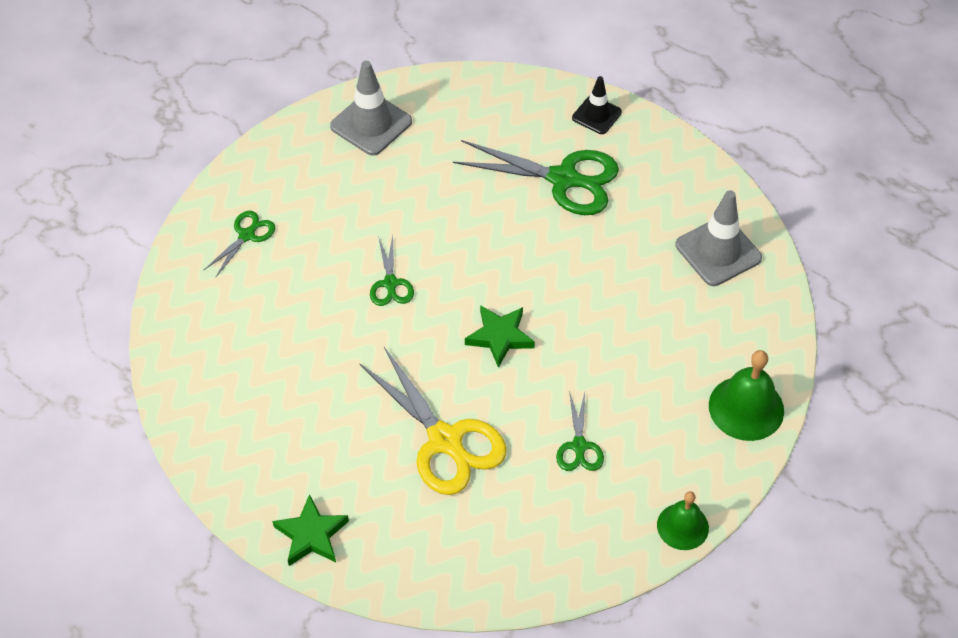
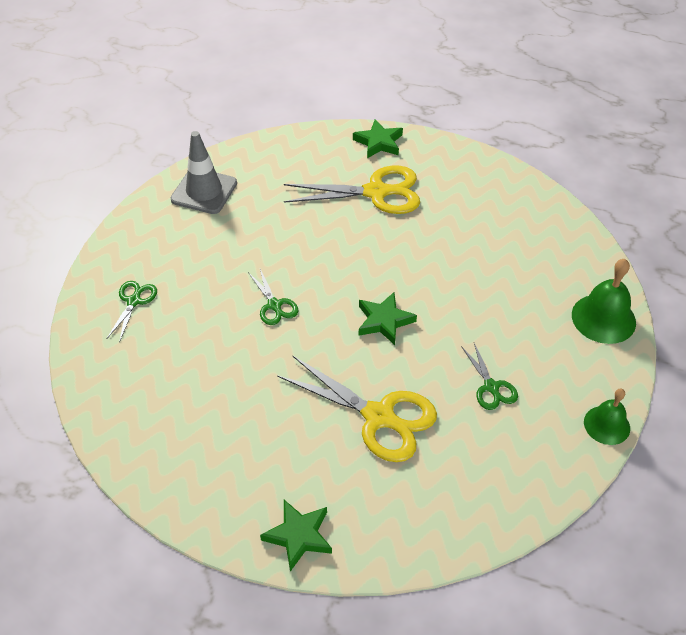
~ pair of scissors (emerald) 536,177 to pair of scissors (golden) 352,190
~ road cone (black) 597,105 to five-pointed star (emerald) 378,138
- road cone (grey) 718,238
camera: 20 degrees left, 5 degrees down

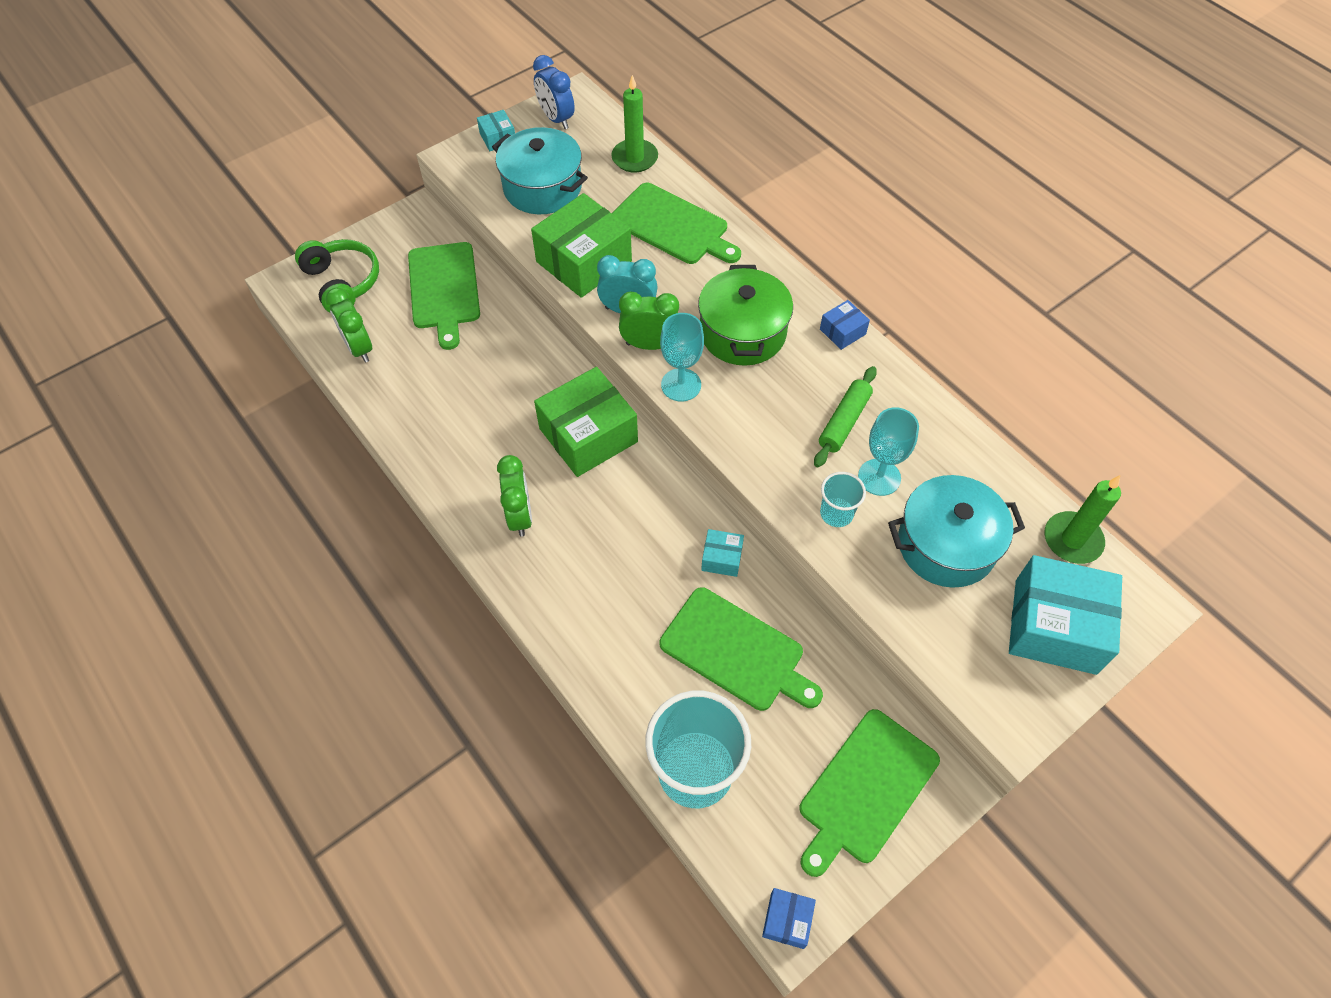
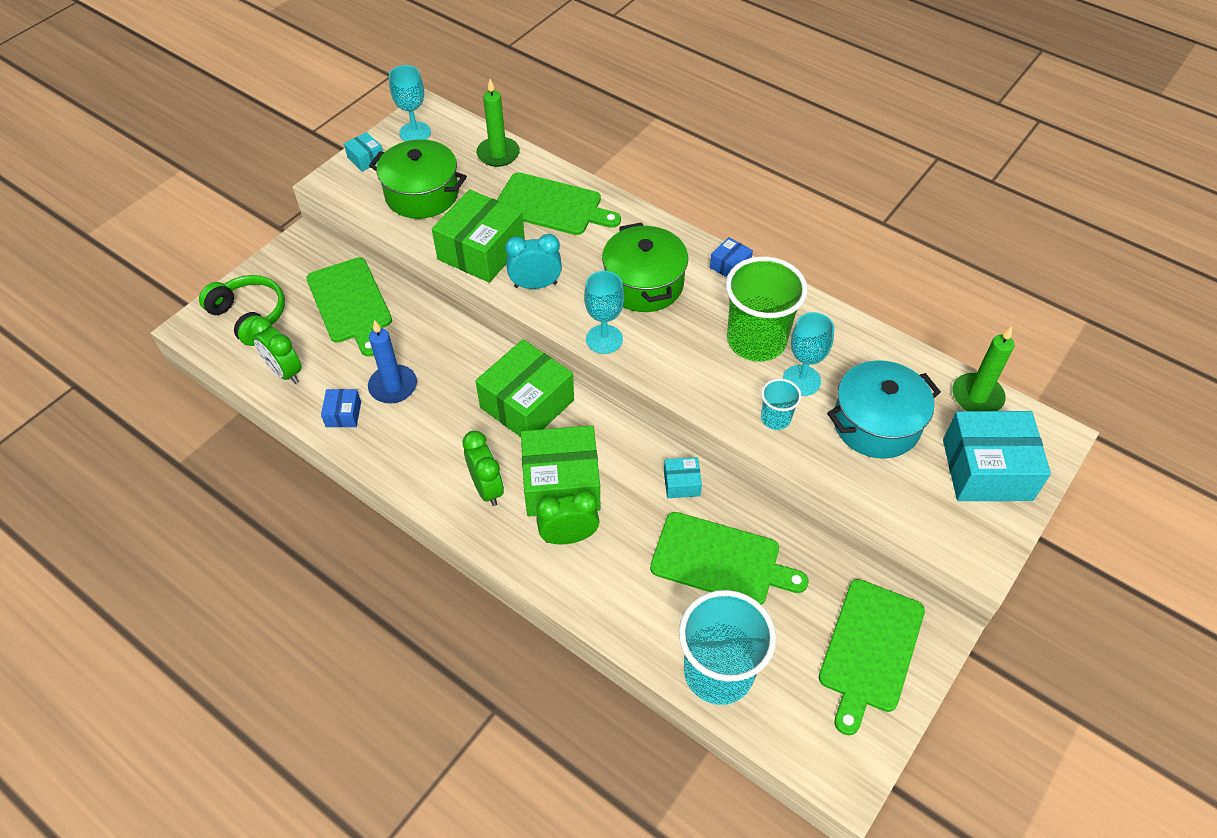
~ cooking pot (teal) 540,170 to cooking pot (emerald) 418,179
~ alarm clock (cobalt) 554,92 to goblet (teal) 410,103
~ alarm clock (emerald) 649,321 to 568,517
~ box (cobalt) 789,918 to 341,408
~ dough roller (emerald) 845,416 to tumbler (emerald) 767,309
+ candle (cobalt) 392,361
+ box (emerald) 560,471
camera: 15 degrees left, 5 degrees down

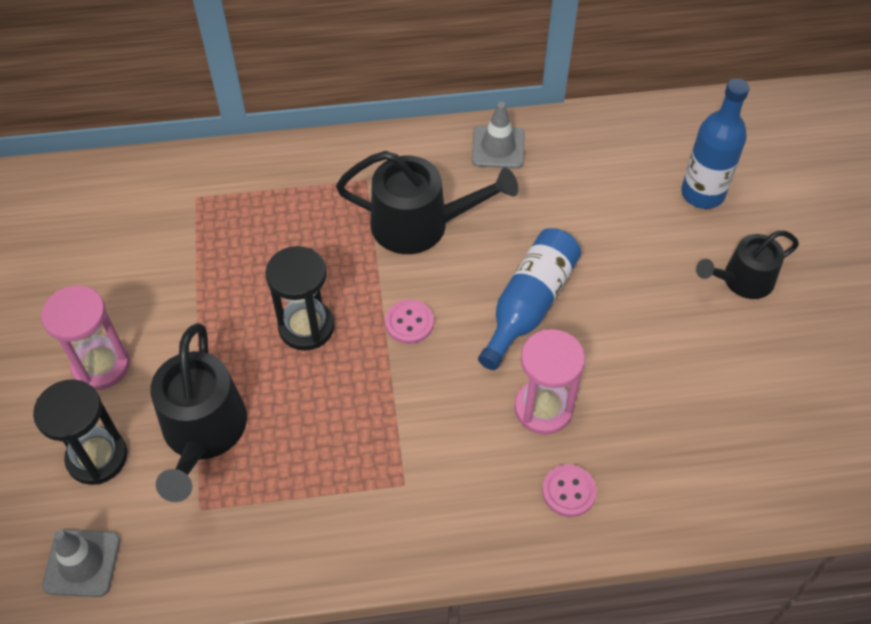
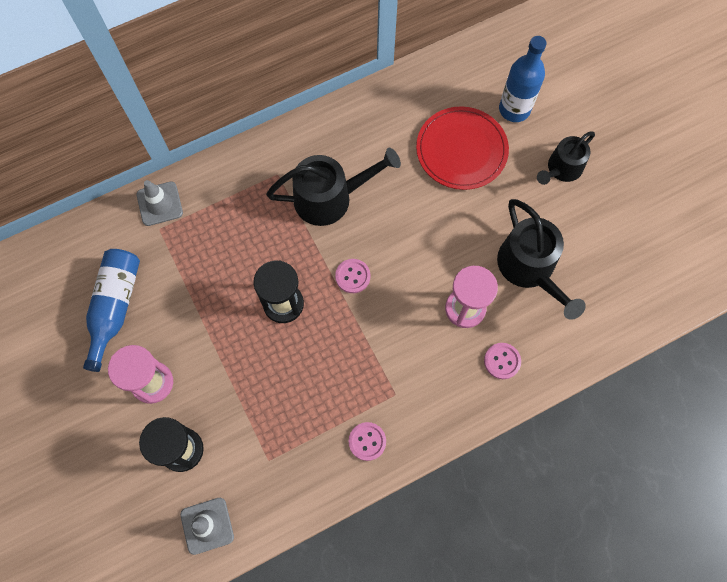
~ watering can (black) 198,412 to 541,259
~ road cone (grey) 498,135 to 159,203
~ drink bottle (cobalt) 529,299 to 111,310
+ button (rosy) 367,441
+ plate (crimson) 462,148
camera: 20 degrees left, 15 degrees up

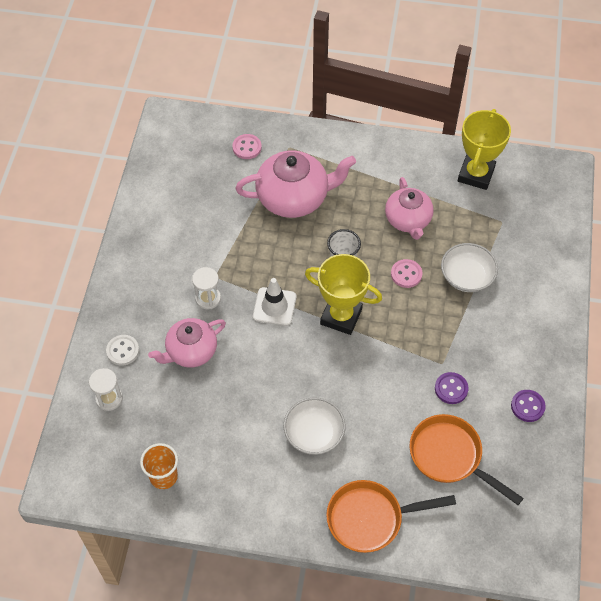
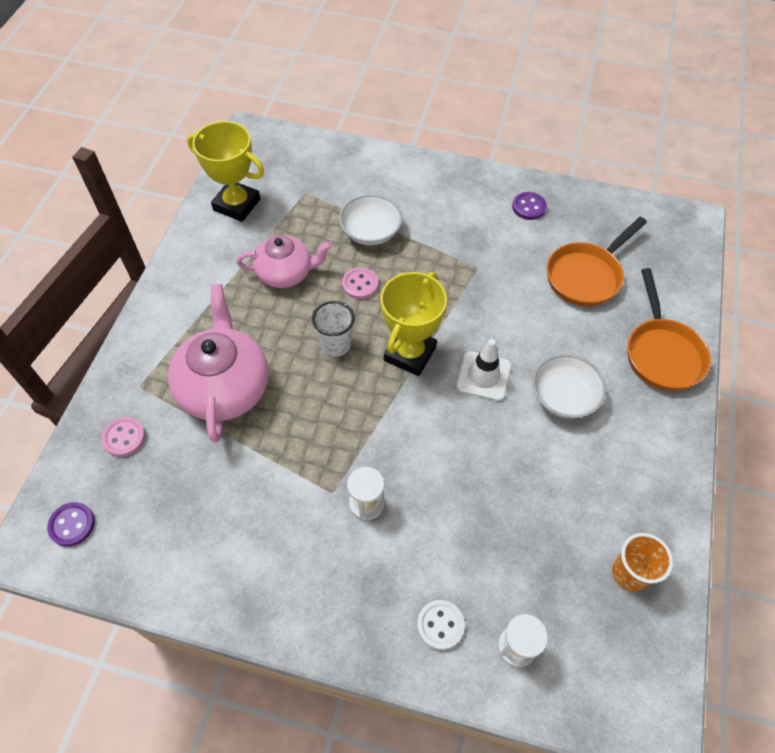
- teapot (rosy) 187,343
~ road cone (snow-white) 274,302 to 483,370
~ button (purple) 452,388 to 71,524
camera: 85 degrees left, 0 degrees up

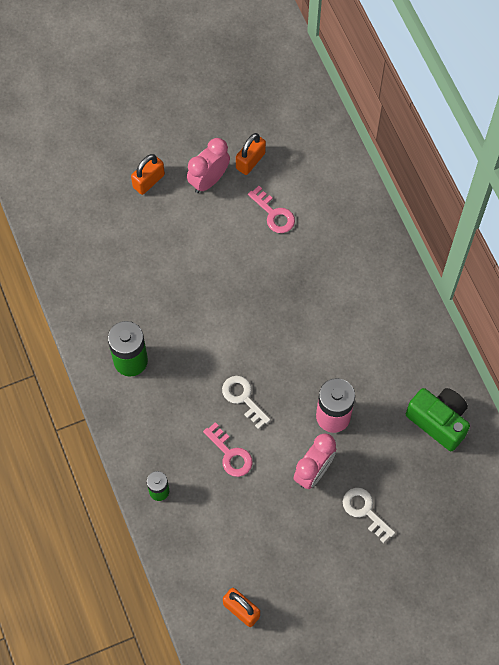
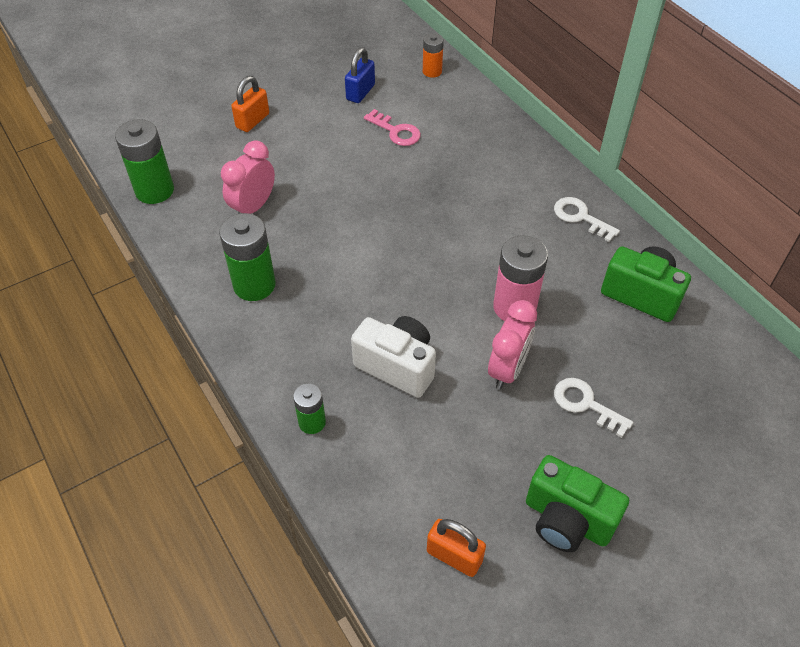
~ alarm clock (rosy) 208,165 to 248,177
~ door key (rosy) 228,449 to camera (snow-white) 393,357
~ door key (snow-white) 246,402 to 587,219
~ padlock (orange) 251,154 to padlock (cobalt) 360,75
+ power cell (emerald) 144,161
+ power cell (orange) 433,55
+ camera (emerald) 577,503
camera: 10 degrees left, 15 degrees down

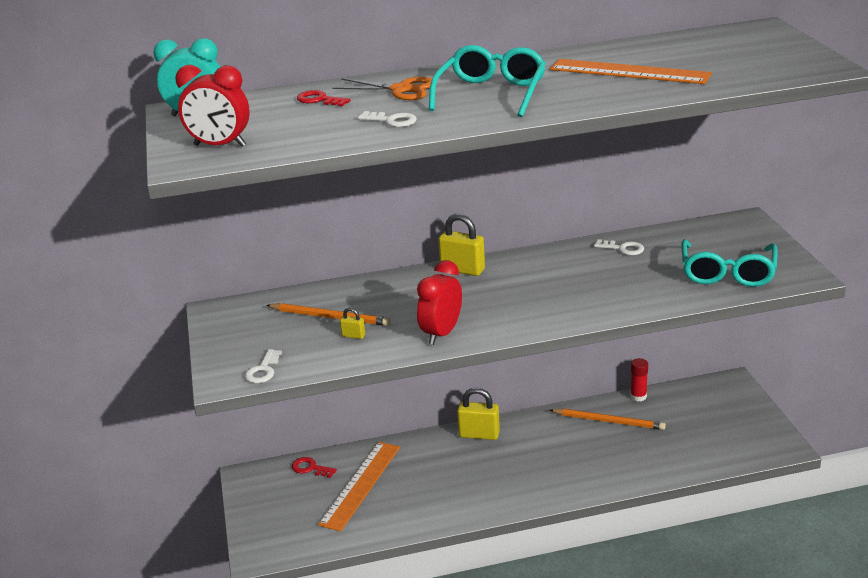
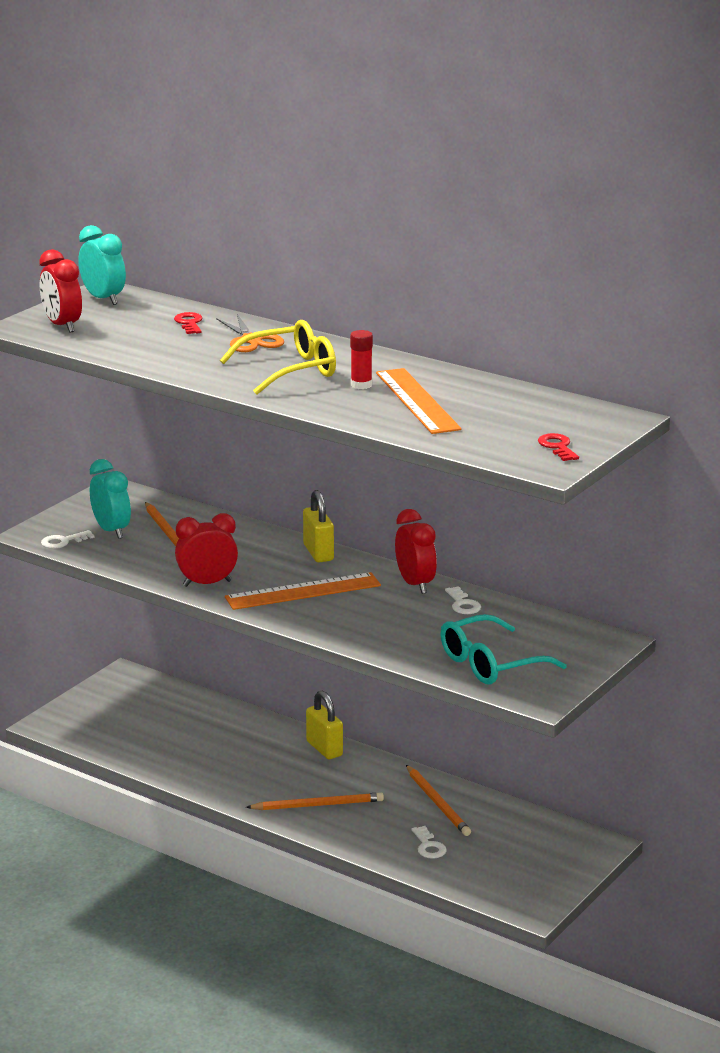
~ door key (crimson) 314,467 to 558,447
~ ruler (orange) 359,486 to 303,591
- padlock (golden) 352,323
~ door key (snow-white) 387,119 to 429,842
~ glasses (teal) 487,81 to glasses (golden) 278,357
~ glue stick (crimson) 639,379 to 361,359
+ alarm clock (teal) 110,499
+ lead pencil (orange) 315,801
+ alarm clock (crimson) 416,551
camera: 45 degrees right, 5 degrees down

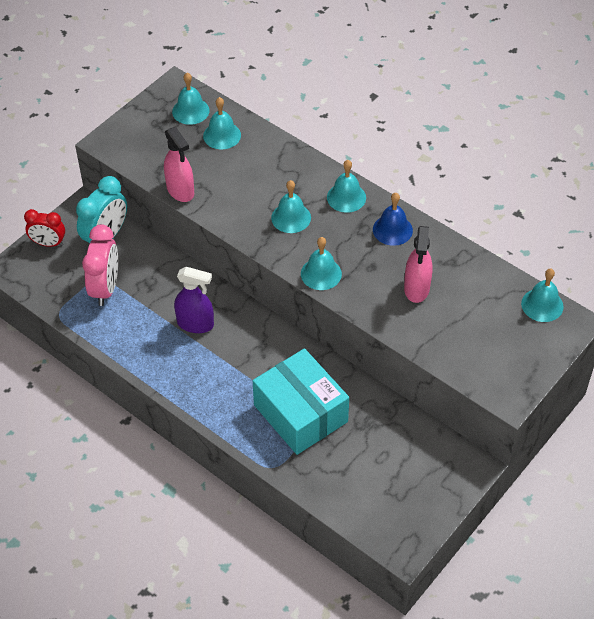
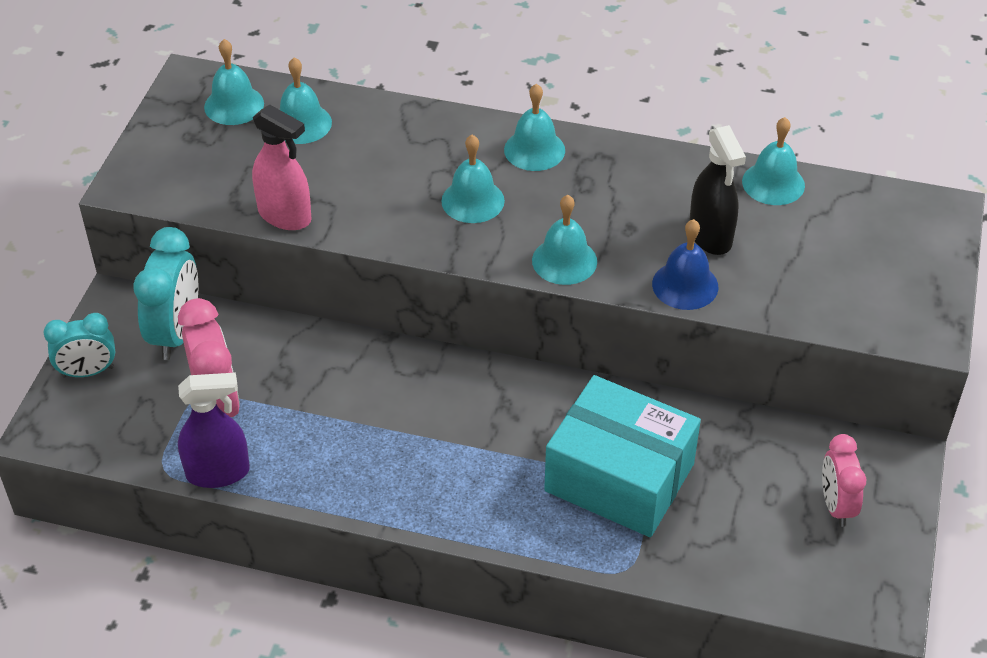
~ alarm clock (crimson) 44,228 to alarm clock (teal) 79,345
~ spray cleaner (purple) 194,300 to 214,430
~ school bell (cobalt) 393,219 to 685,264
~ spray cleaner (rosy) 418,264 to spray cleaner (black) 717,190
~ school bell (teal) 542,295 to 773,161
+ alarm clock (rosy) 844,480
camera: 25 degrees left, 5 degrees down

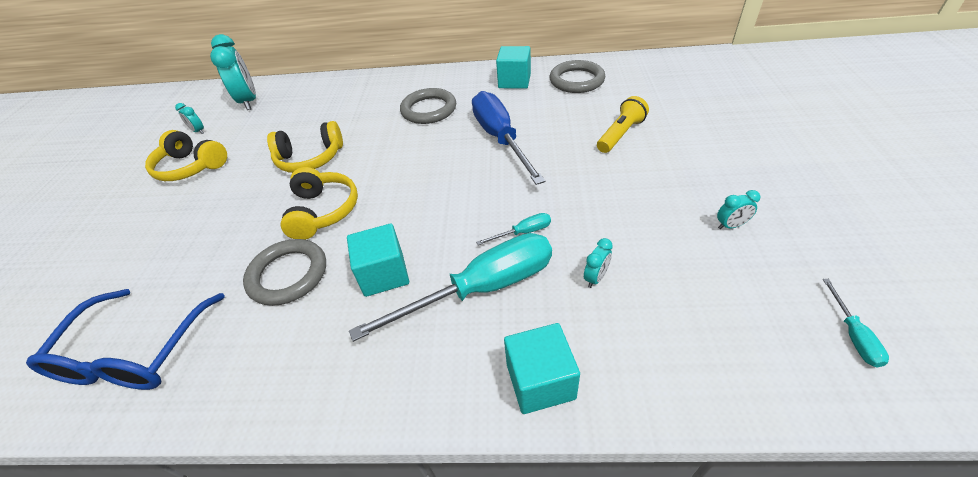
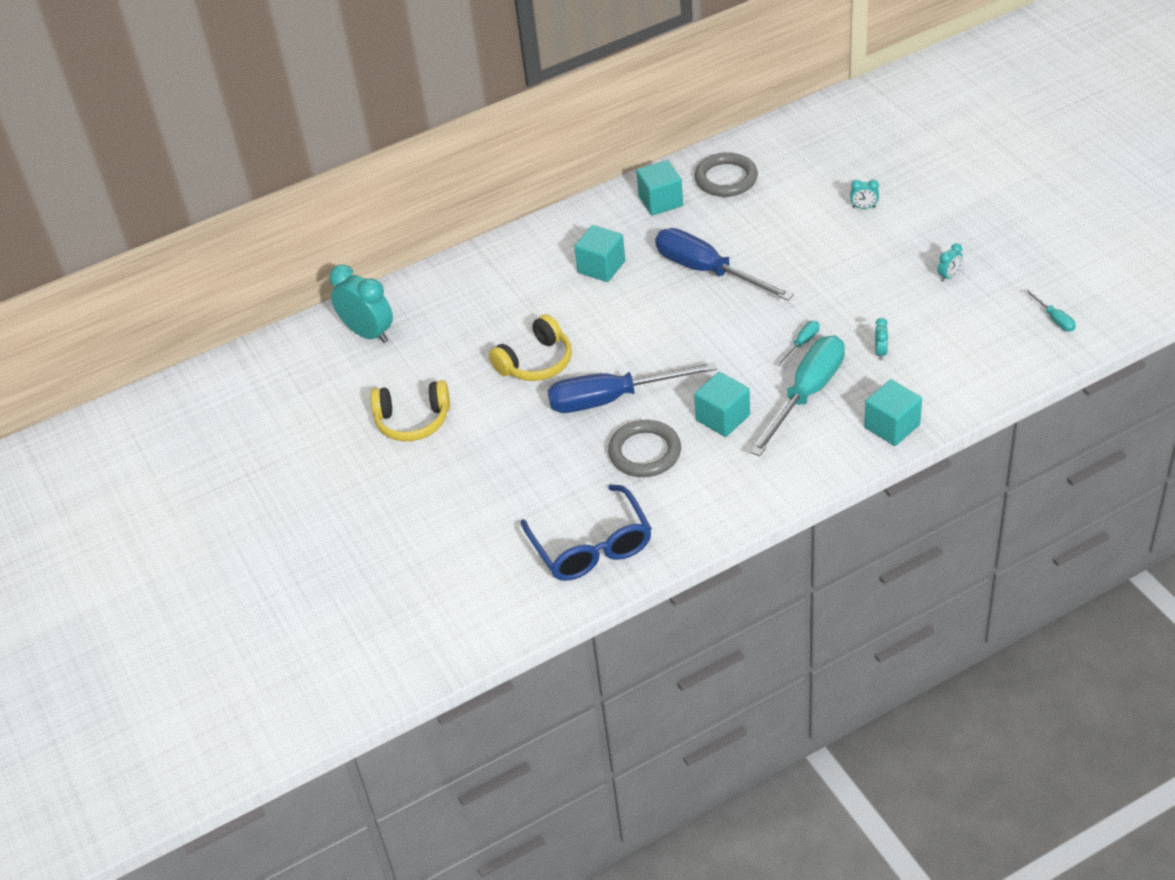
~ alarm clock (teal) 189,118 to 864,194
~ over-ear headphones (golden) 319,203 to flat screwdriver (cobalt) 632,387
~ torus (grey) 428,106 to block (teal) 599,253
- pocket torch (golden) 623,124
camera: 30 degrees left, 0 degrees up

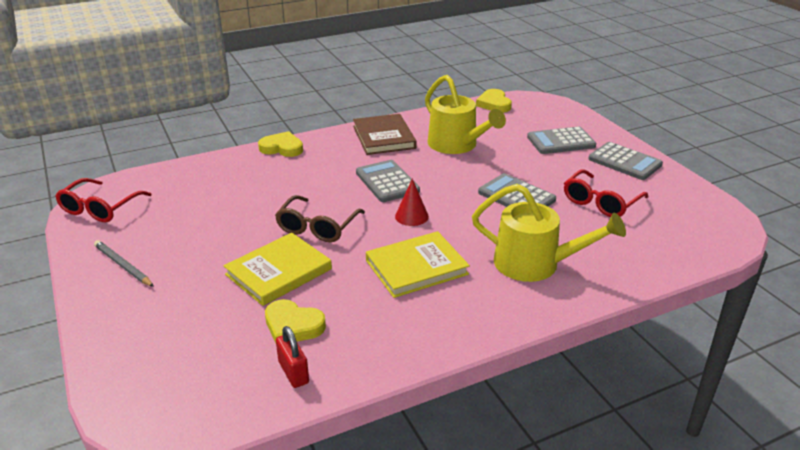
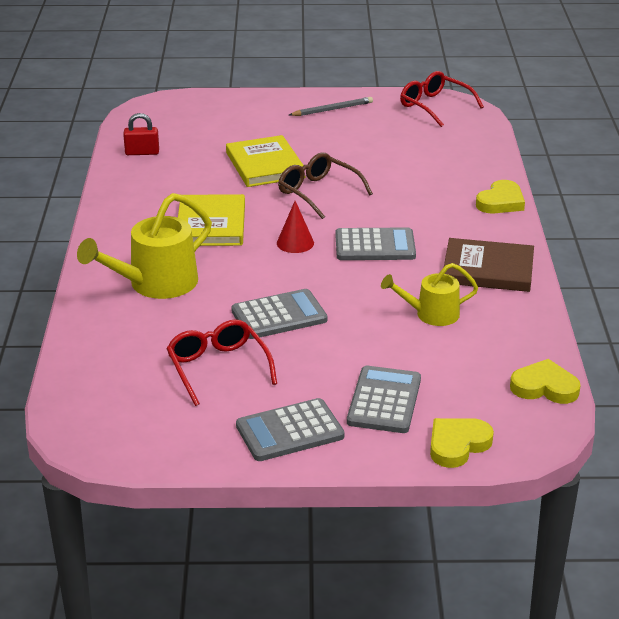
~ love heart (golden) 295,321 to 462,443
~ watering can (golden) 465,114 = 429,294 x0.61
camera: 115 degrees right, 0 degrees up

